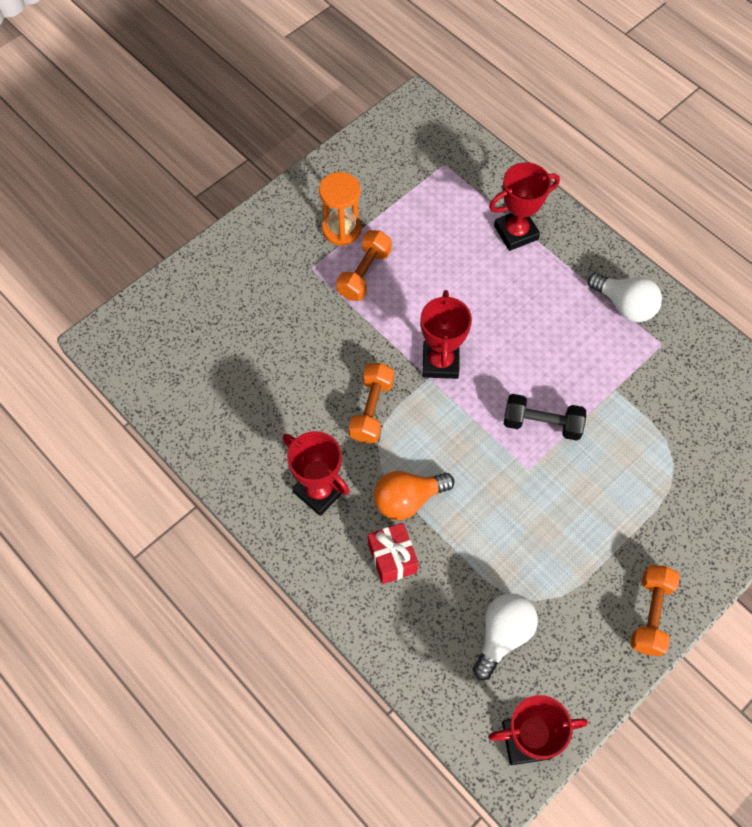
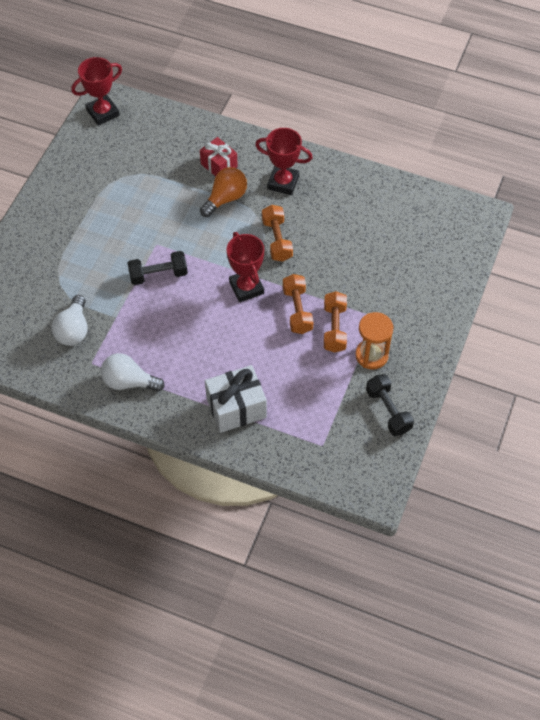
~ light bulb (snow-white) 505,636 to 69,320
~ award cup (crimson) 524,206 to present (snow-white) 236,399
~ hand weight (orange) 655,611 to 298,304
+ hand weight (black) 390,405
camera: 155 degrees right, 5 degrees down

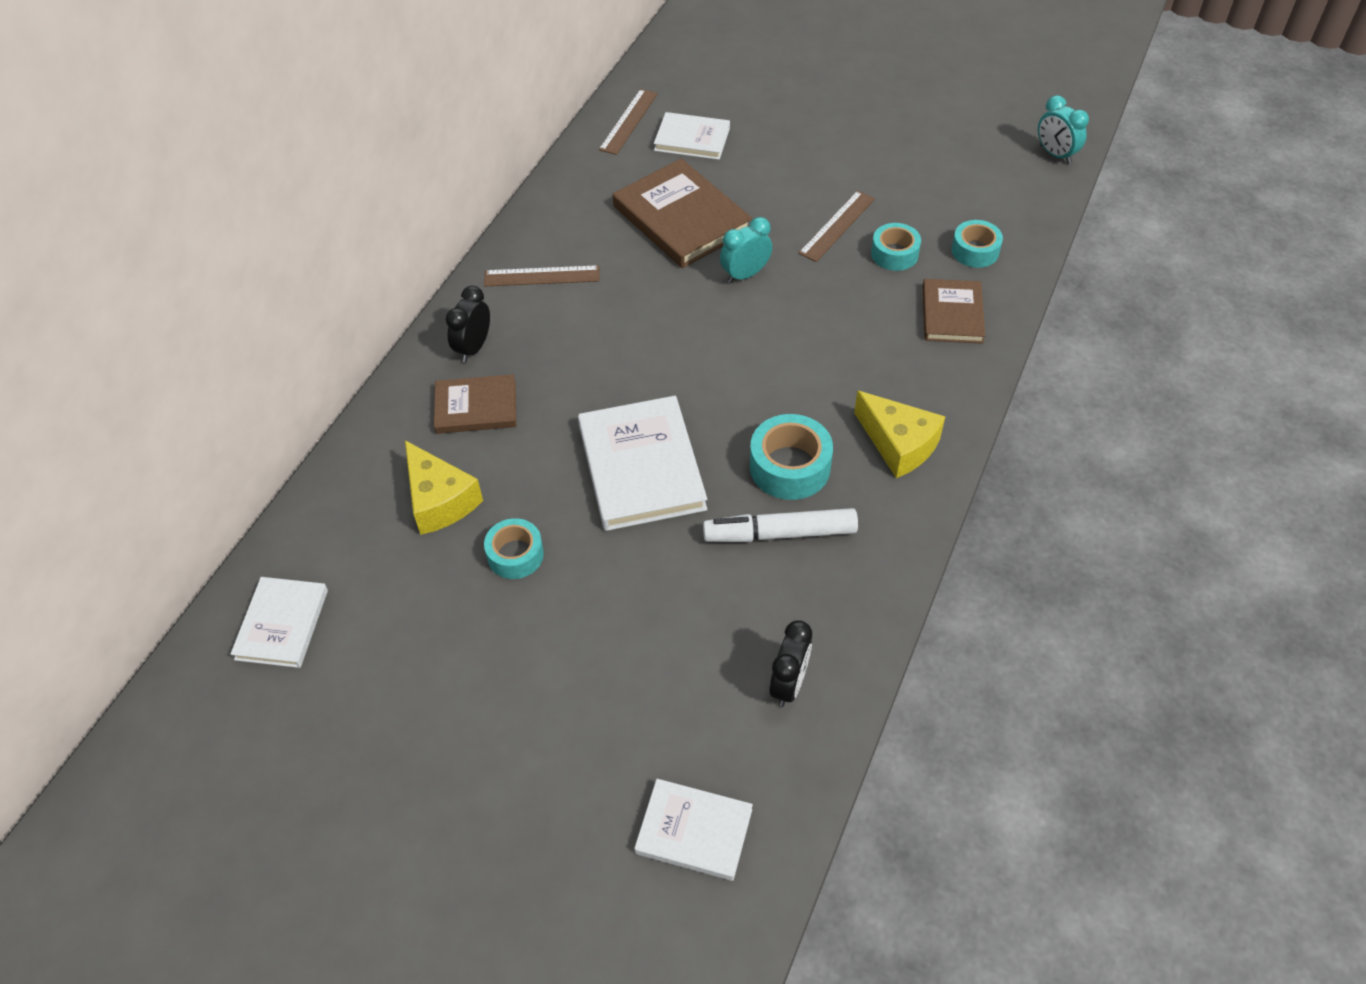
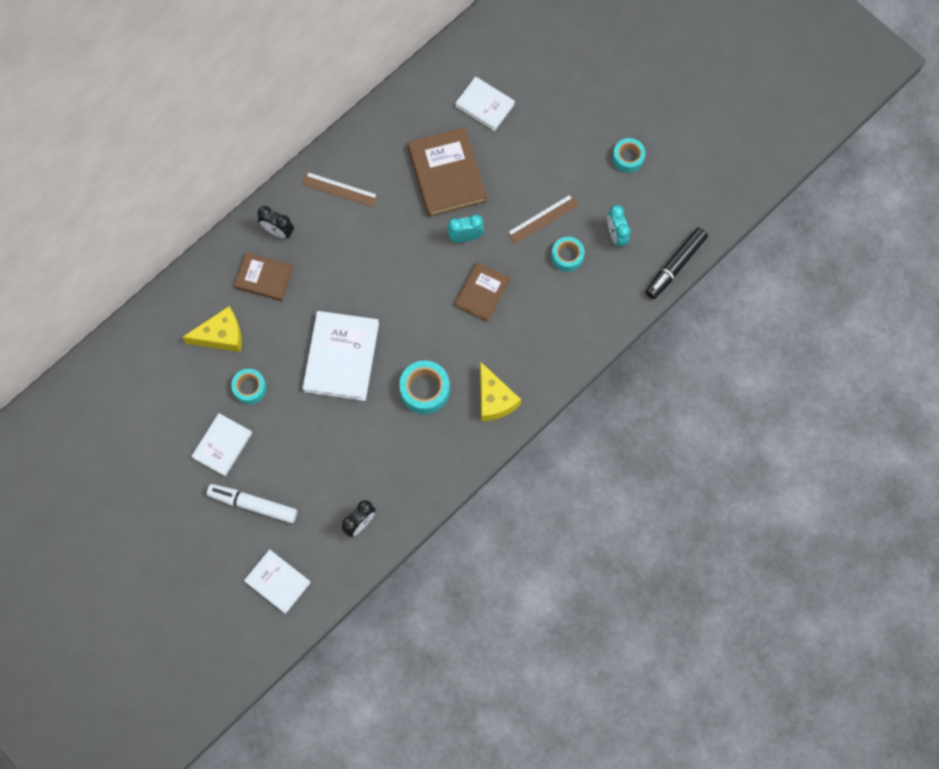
~ book (snow-white) 279,622 to 221,444
~ piece of cheese (golden) 444,487 = 212,329 90 degrees counterclockwise
~ alarm clock (black) 468,324 = 276,222 105 degrees counterclockwise
- ruler (russet) 628,122
~ felt pen (snow-white) 780,525 to 252,503
~ book (russet) 954,311 to 482,292
~ sticky tape (teal) 977,244 to 628,155
~ alarm clock (teal) 1063,129 to 619,226
+ felt pen (black) 676,263
camera: 20 degrees right, 20 degrees up

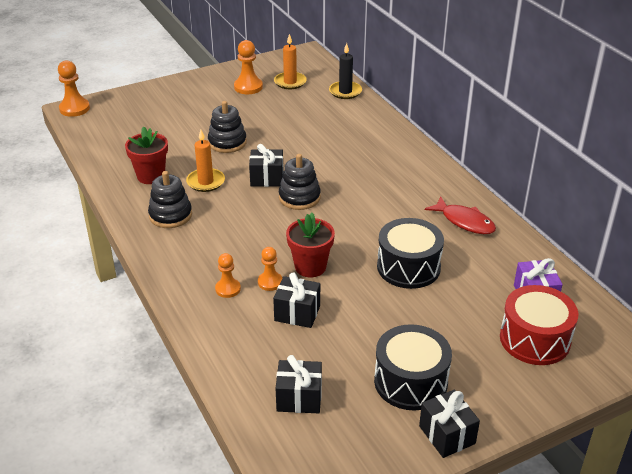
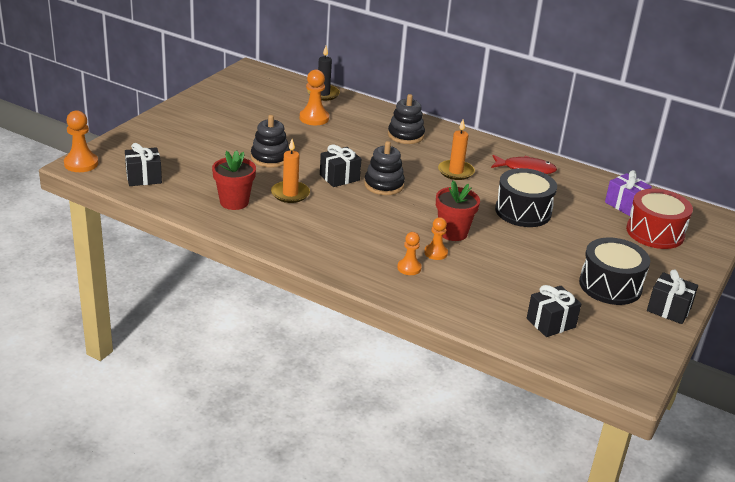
~ stacking rings (black) 170,199 to 406,119
~ pawn (orange) 248,67 to 314,97
~ present (black) 296,300 to 143,164
~ candle (orange) 290,61 to 456,150
camera: 35 degrees left, 5 degrees down

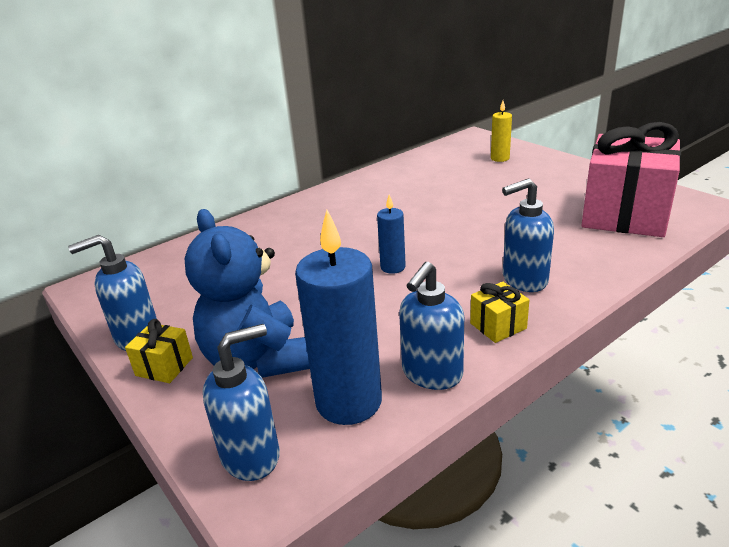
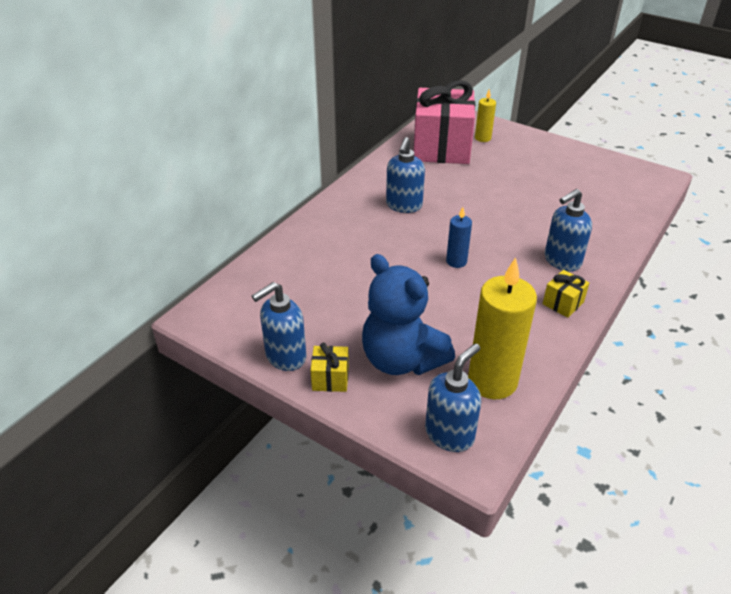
~ candle (cobalt) 338,317 to candle (golden) 502,328
~ soap dispenser (cobalt) 431,326 to 405,175
~ present (rosy) 631,179 to 444,122
camera: 20 degrees left, 10 degrees up

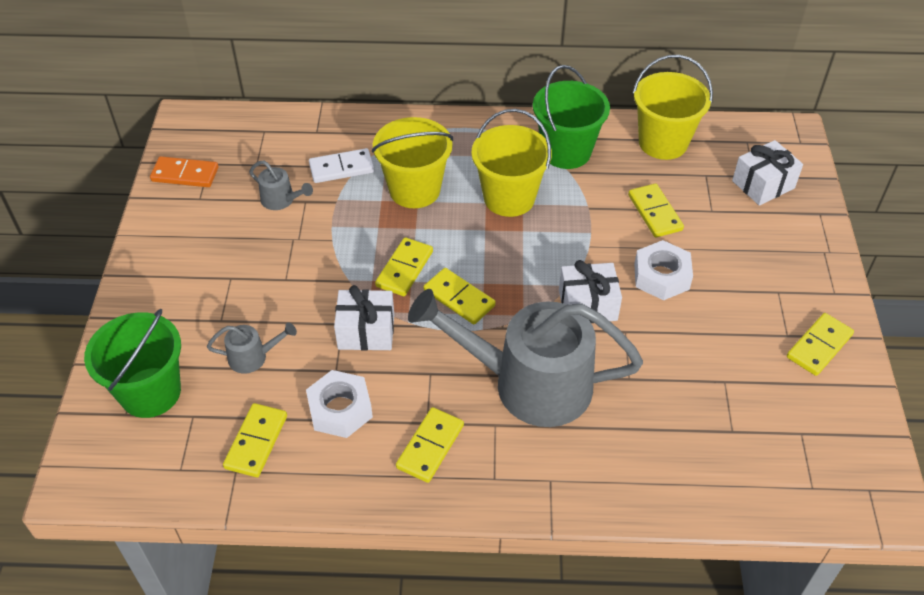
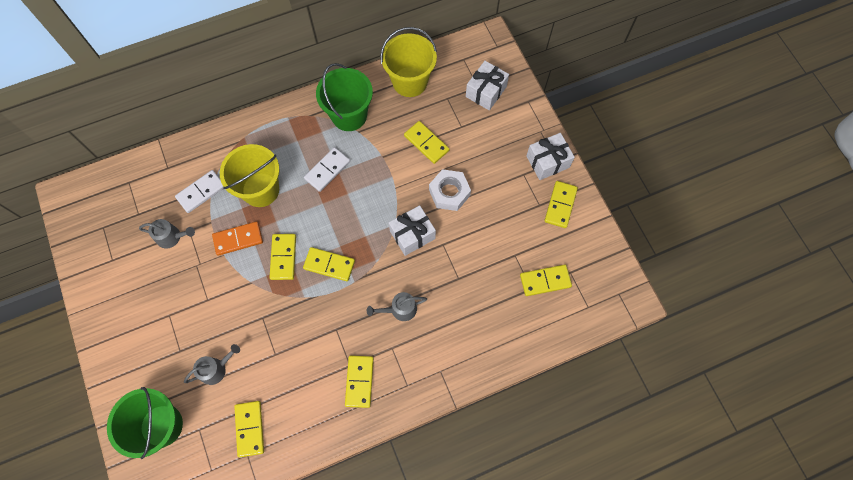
~ domino tile (orange) 184,171 to 237,238
- hexagon nut (snow-white) 339,404
~ present (snow-white) 364,318 to 550,156
~ watering can (grey) 525,358 = 397,306 x0.40
~ sand bucket (golden) 511,163 to domino tile (snow-white) 327,169
+ domino tile (golden) 546,280
camera: 25 degrees left, 20 degrees up

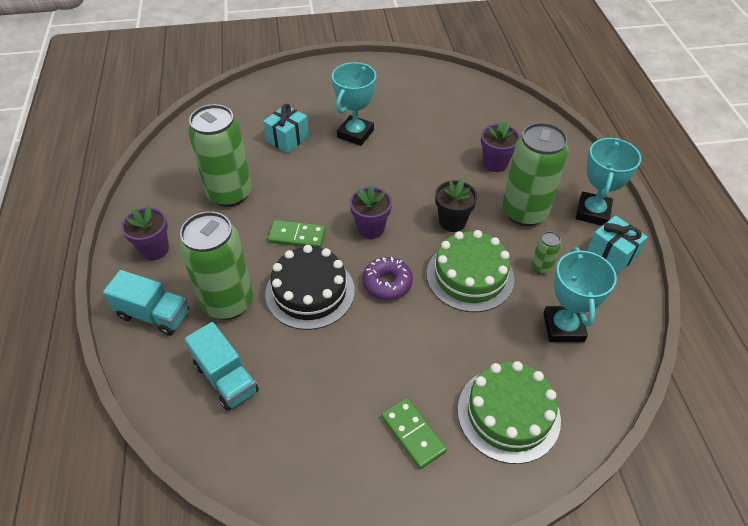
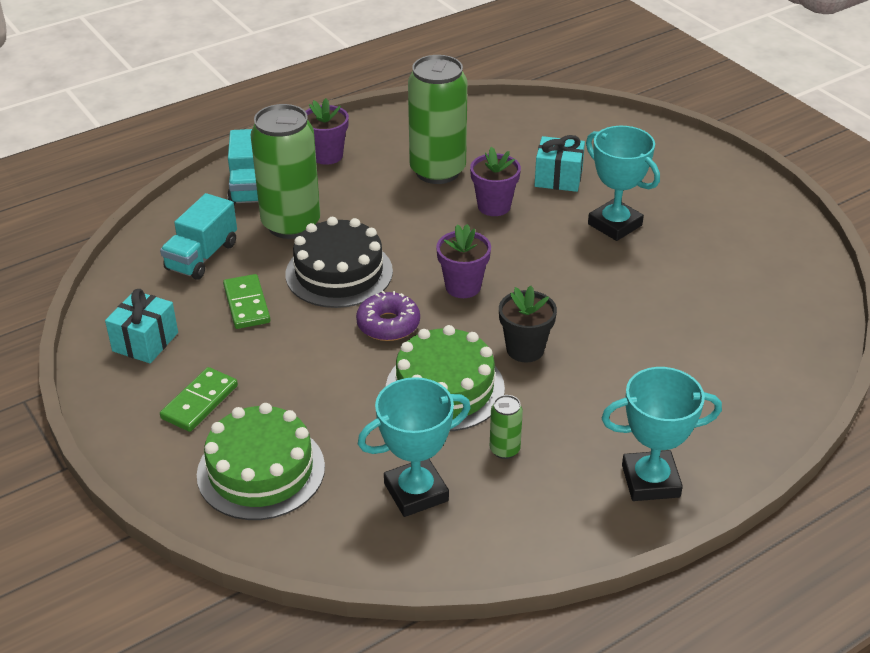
~ domino tile (emerald) 297,234 to 246,301
~ award cup (teal) 354,104 = 623,183 45 degrees clockwise
~ plant pot (purple) 500,146 to 495,181
- soda can (emerald) 535,174
~ present (teal) 617,244 to 141,326
camera: 65 degrees right, 10 degrees down

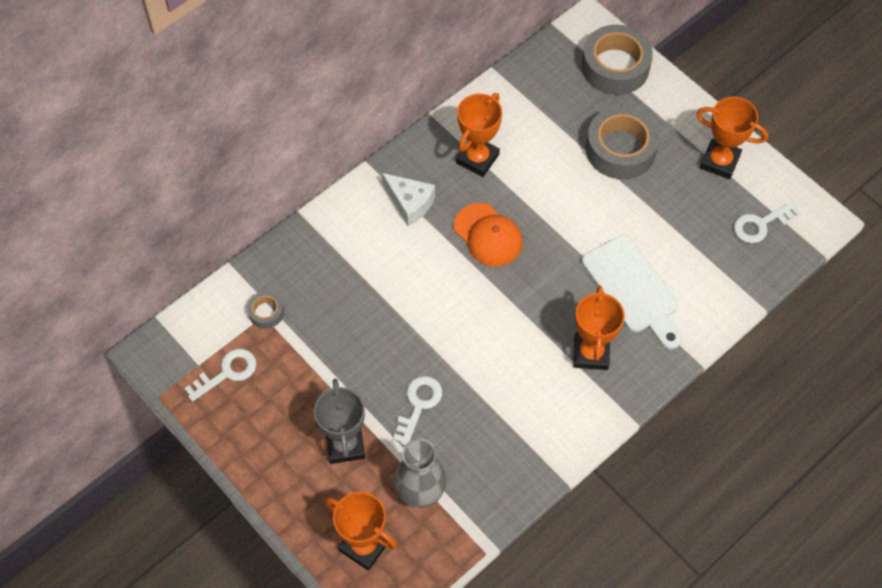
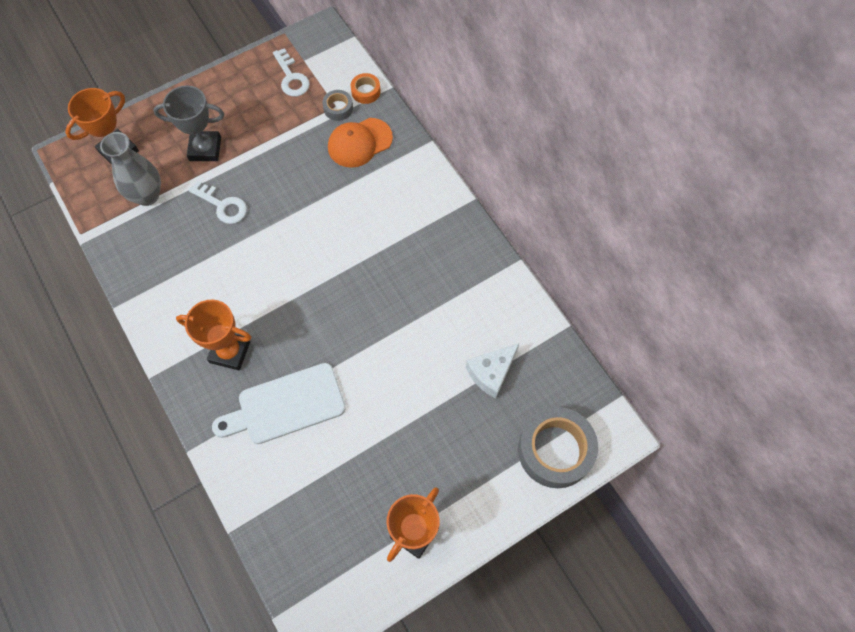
~ piece of cheese (snow-white) 408,199 to 492,370
~ cap (orange) 488,235 to 360,143
- award cup (orange) 479,135
- sticky tape (grey) 622,142
- door key (snow-white) 767,222
+ sticky tape (orange) 366,88
camera: 100 degrees right, 5 degrees up

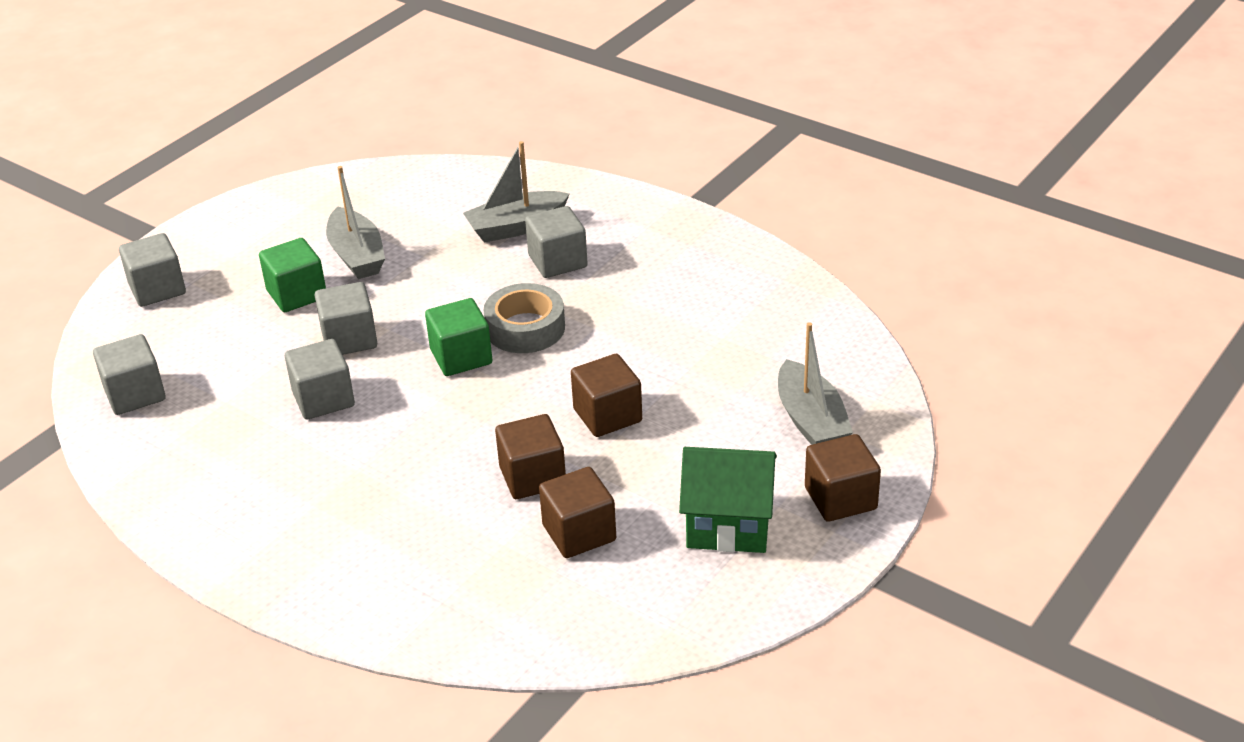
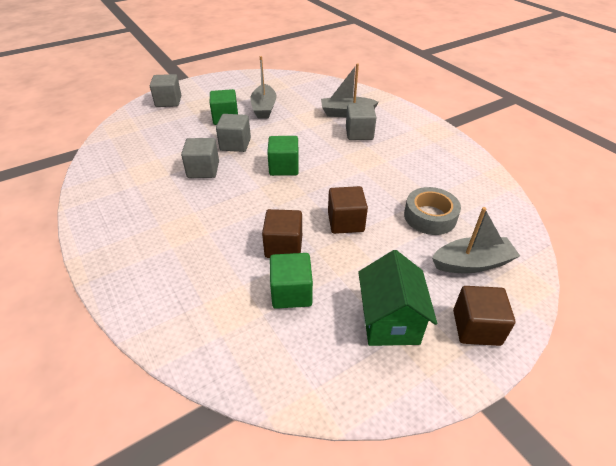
- block (grey) 129,374
~ sticky tape (grey) 524,318 to 432,211
~ block (russet) 577,512 to block (emerald) 291,281
~ house (emerald) 728,500 = 397,298 60 degrees clockwise
~ sailboat (grey) 815,383 = 476,240 105 degrees counterclockwise
camera: 20 degrees right, 5 degrees up

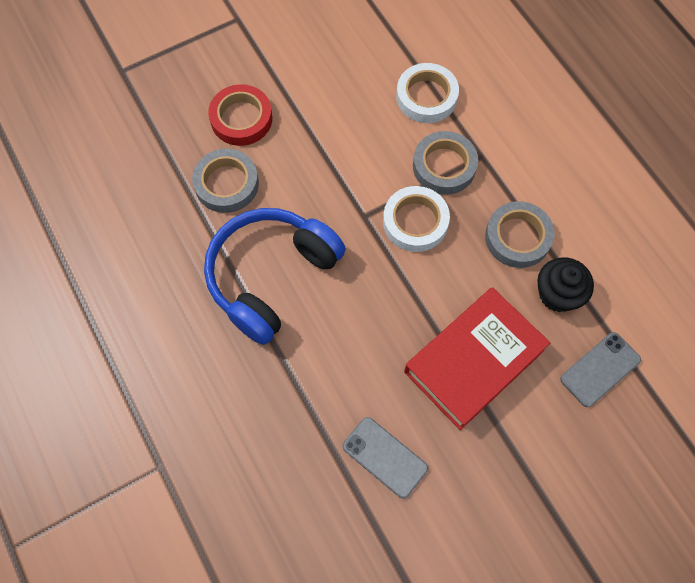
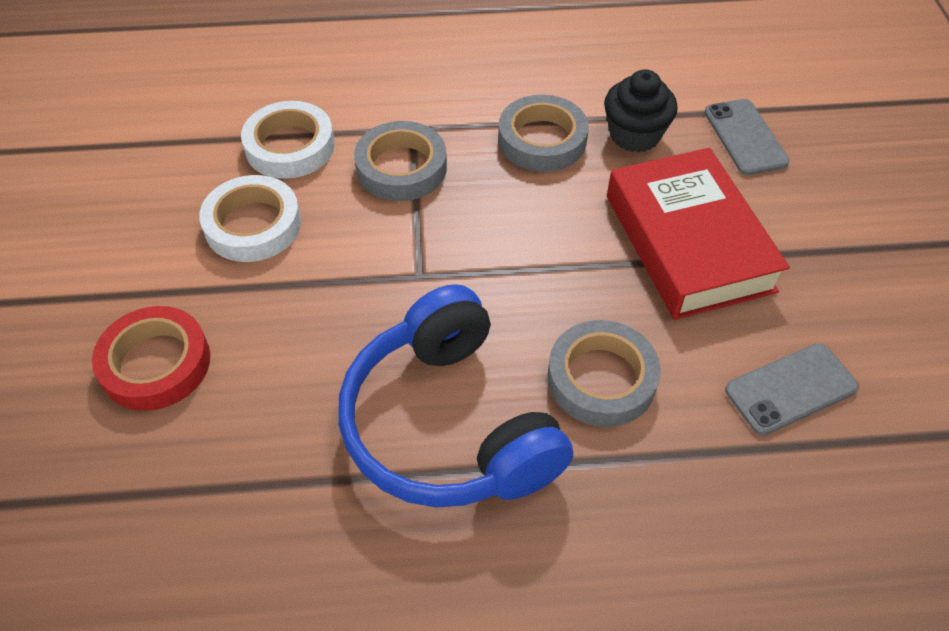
~ sticky tape (grey) 225,181 to 604,373
~ sticky tape (snow-white) 416,219 to 250,218
camera: 65 degrees left, 15 degrees down

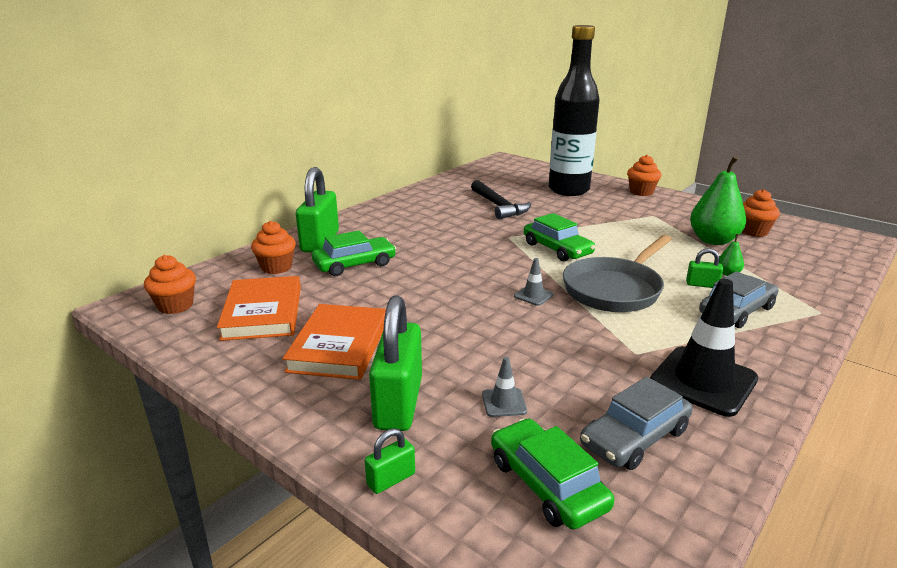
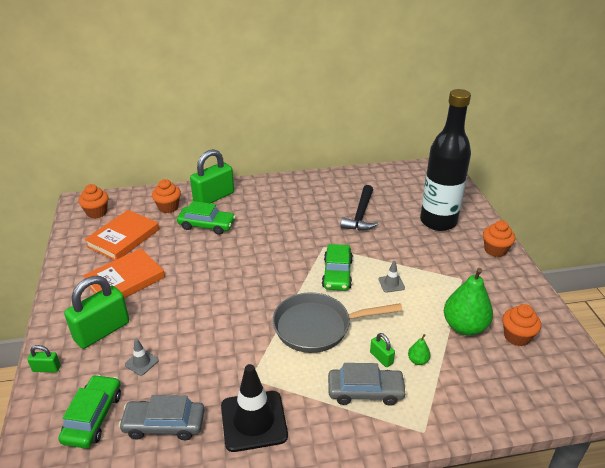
~ road cone (grey) 533,282 to 392,276
camera: 40 degrees right, 10 degrees up

